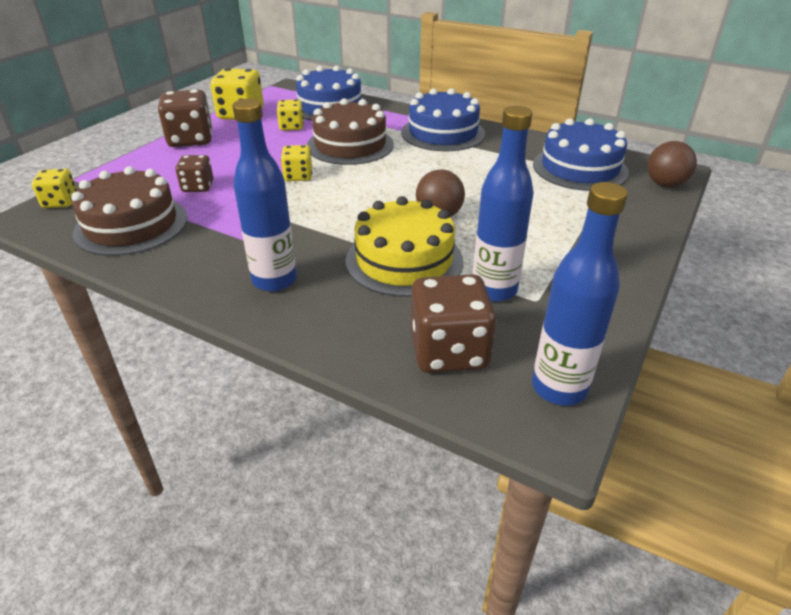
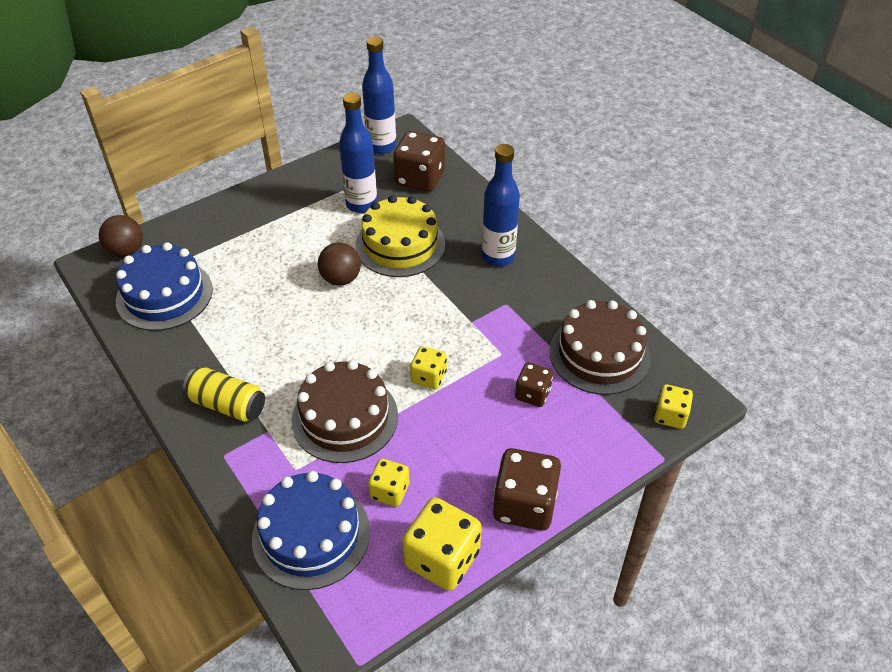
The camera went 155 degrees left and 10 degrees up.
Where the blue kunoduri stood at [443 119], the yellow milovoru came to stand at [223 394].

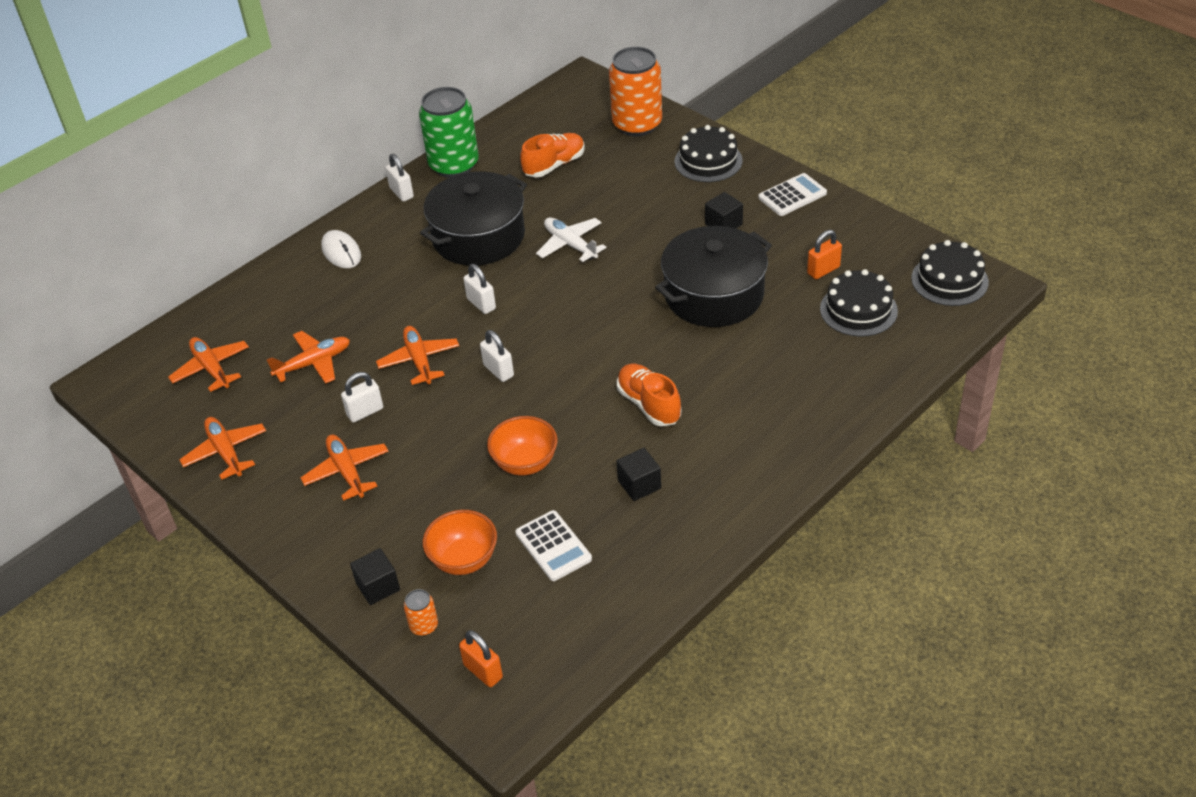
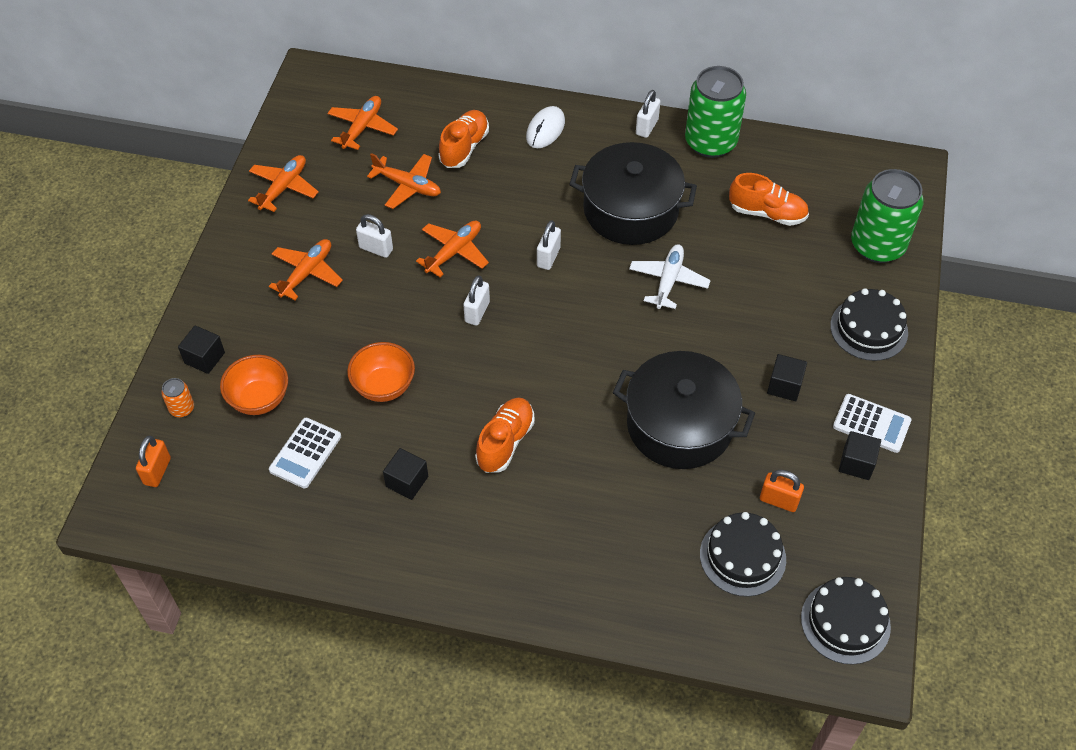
The camera went 55 degrees right and 10 degrees up.
What was the orange milovoru at [635 91] turned into the green milovoru at [887 216].
The second view gained the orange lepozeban at [463 139].
The second view gained the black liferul at [860 455].

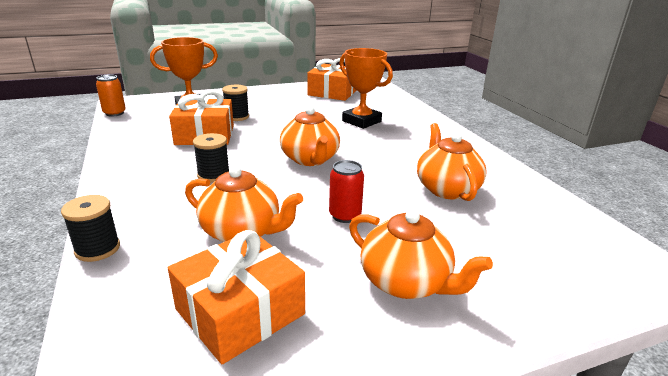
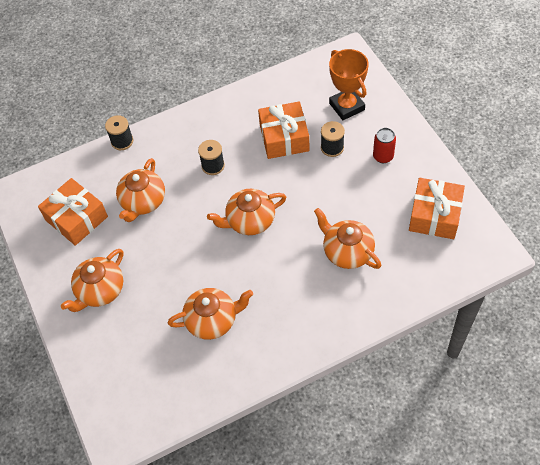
The camera went 90 degrees right and 30 degrees up.
The second view lost the orange milovoru at [111 96].
The red milovoru ended up elsewhere, having gone from [346 191] to [384 145].
Where the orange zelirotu stood at [366 88], the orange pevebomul came to stand at [347 238].

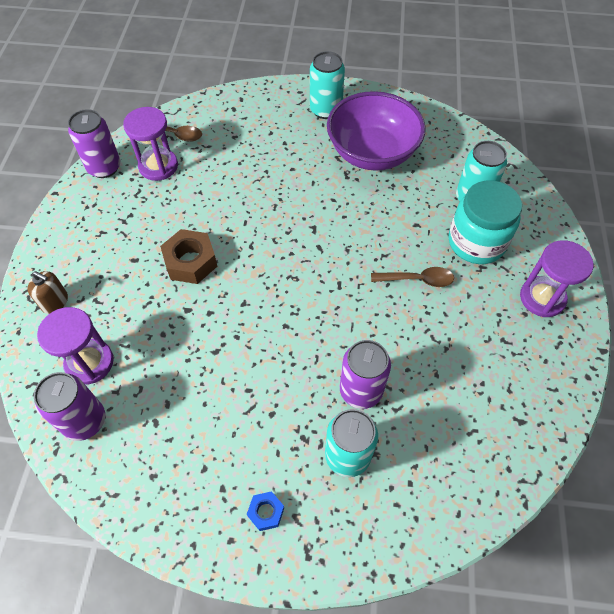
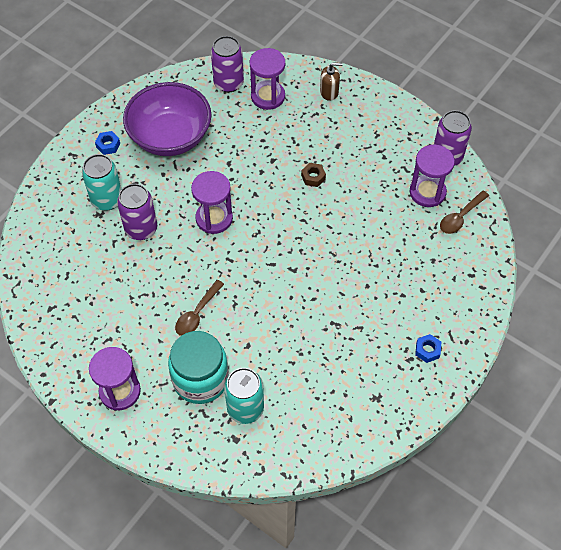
The camera went 120 degrees right and 0 degrees up.
The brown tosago at [48 292] ended up facing another way, 150 degrees counterclockwise from before.
The size of the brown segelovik at [188 256] changed by a factor of 0.54.
Where the turquoise milovoru stood at [327 85], the blue segelovik came to stand at [428 348].
The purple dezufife ended up elsewhere, having gone from [376 131] to [167 119].
The second view gained the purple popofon at [212 202].

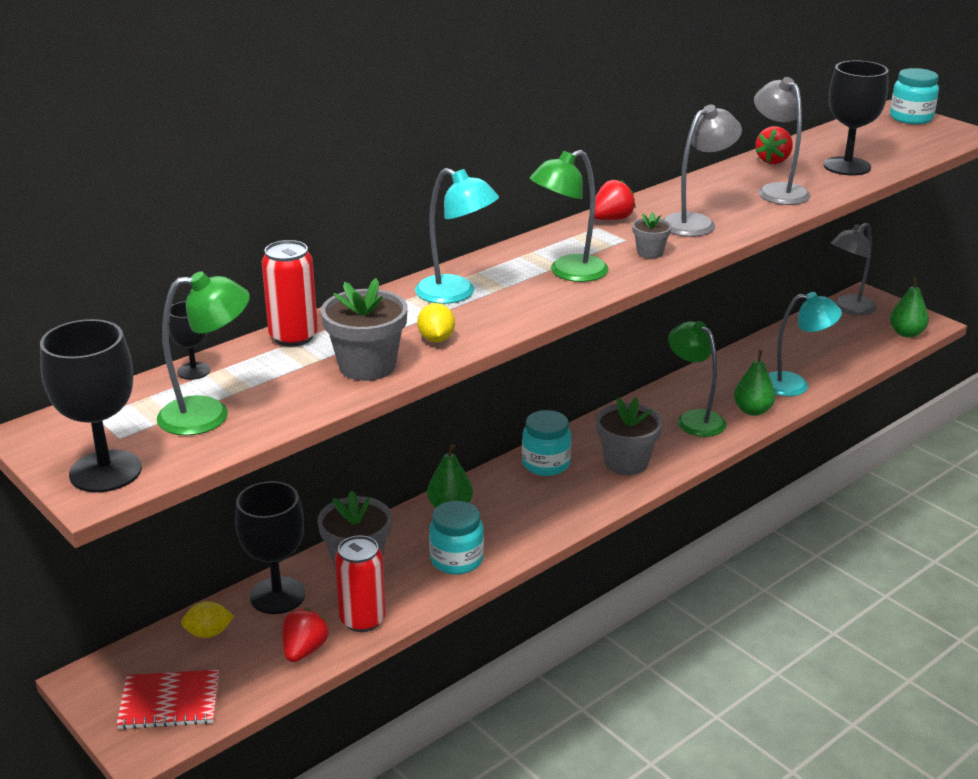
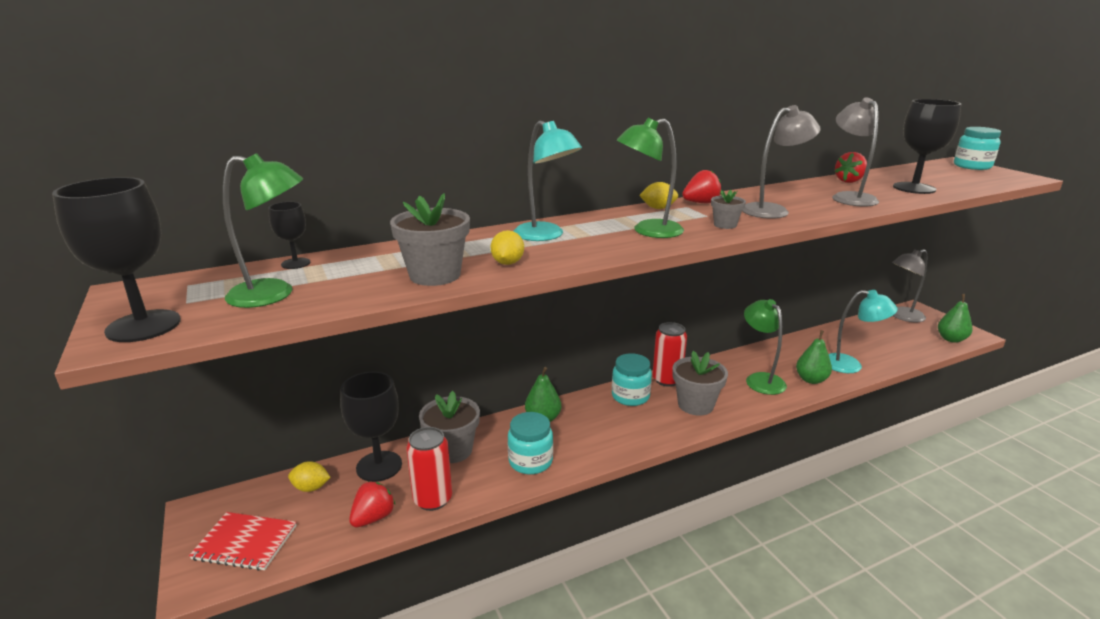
The camera went 15 degrees right and 5 degrees down.
The red milovoru ended up elsewhere, having gone from [290 293] to [669 354].
The second view gained the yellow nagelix at [658 195].

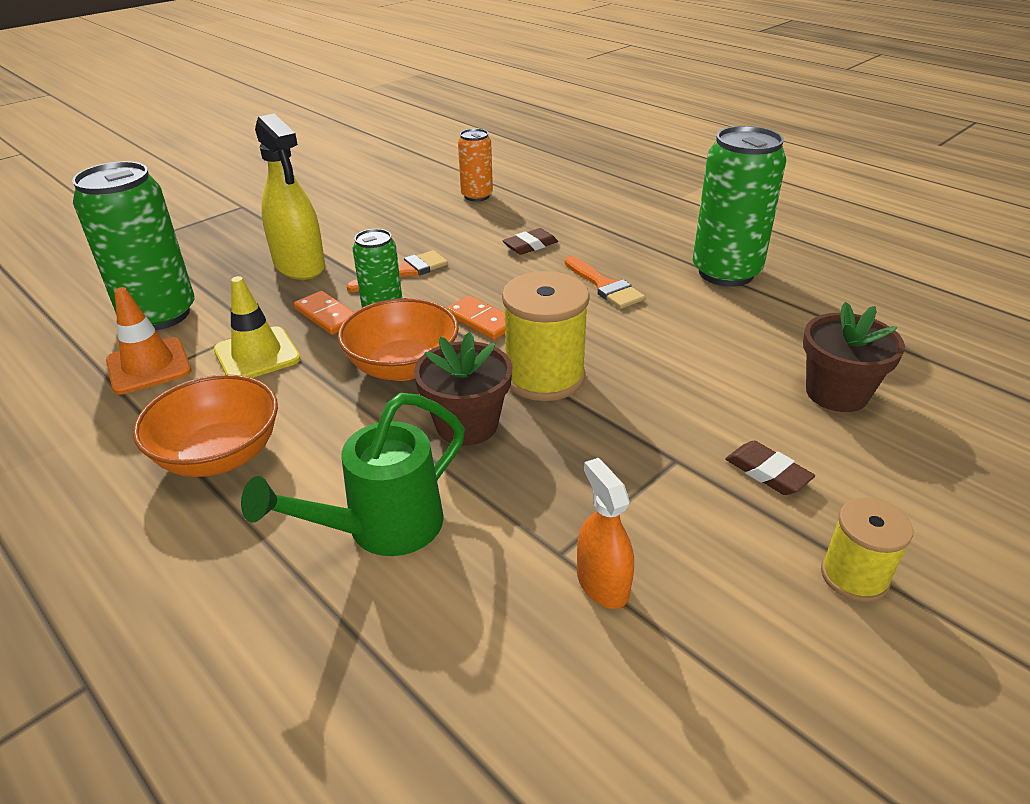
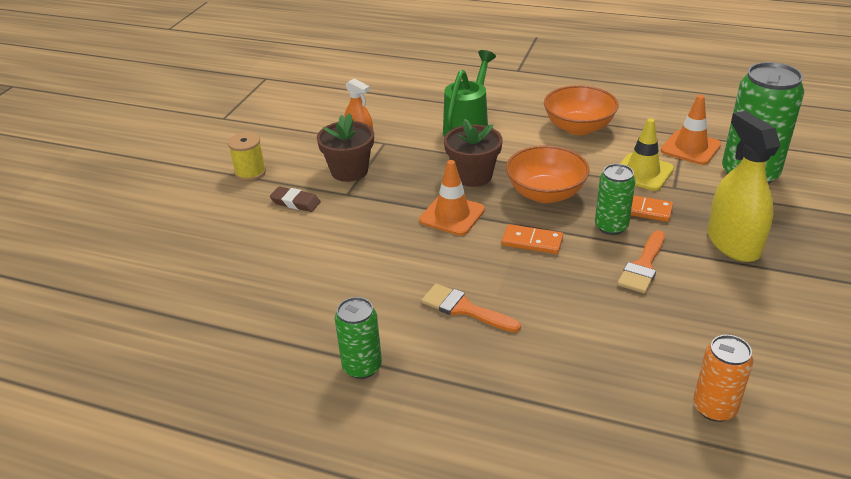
The camera went 155 degrees right and 0 degrees up.
The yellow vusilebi at [290 197] ended up facing another way, 45 degrees clockwise from before.
The second view lost the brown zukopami at [530 241].
Where the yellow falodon stood at [546 336], the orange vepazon came to stand at [452 198].
The size of the green milovoru at [739 206] changed by a factor of 0.55.
The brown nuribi ended up elsewhere, having gone from [854 357] to [345 147].

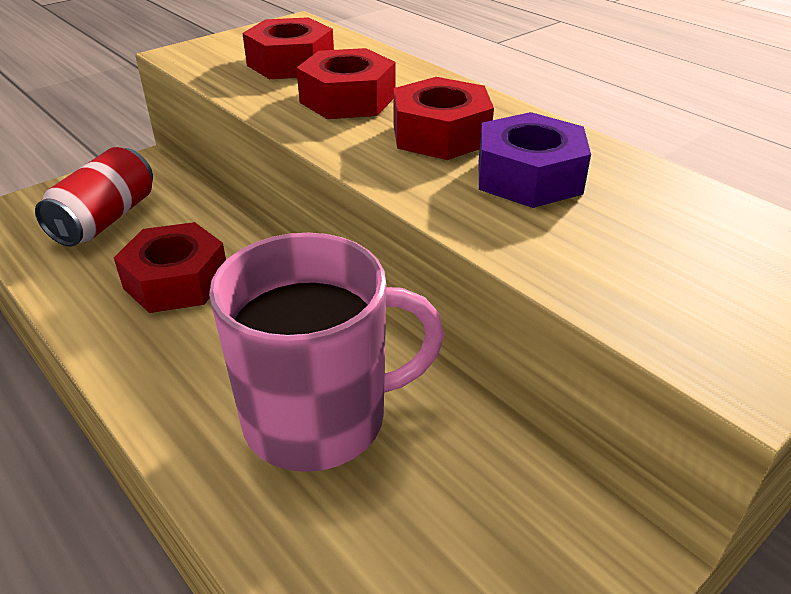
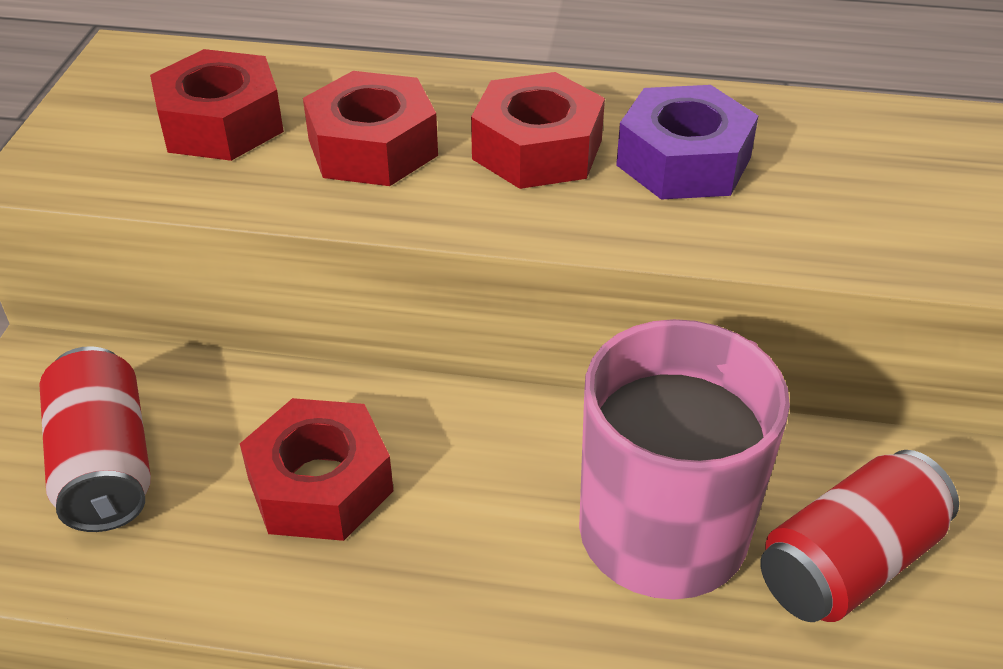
The camera went 40 degrees left and 5 degrees up.
The second view gained the red milovoru at [859 536].

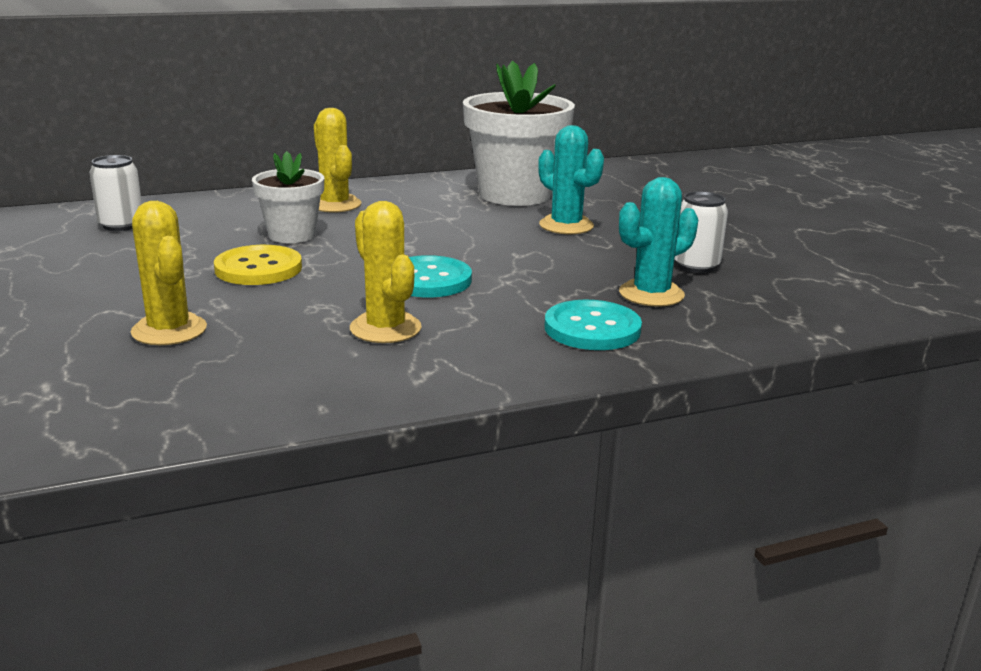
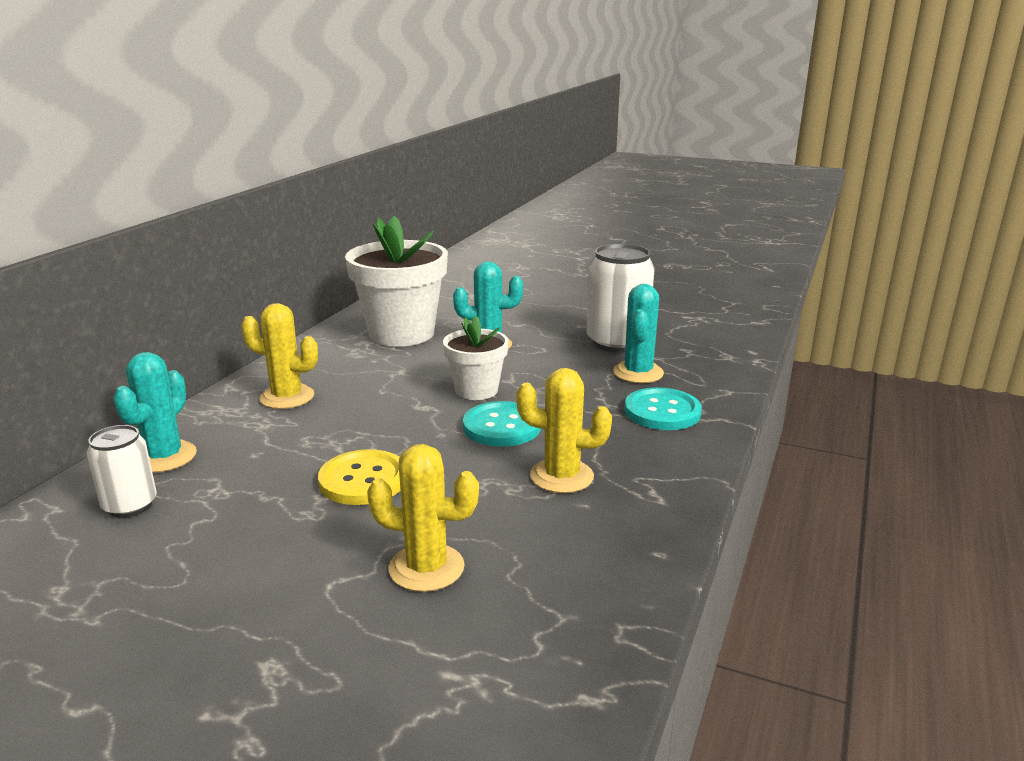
The camera went 45 degrees left and 0 degrees up.
The white nuribi ended up elsewhere, having gone from [288 197] to [476 358].
The size of the white milovoru at [701 232] changed by a factor of 1.72.
The second view gained the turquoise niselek at [155 412].

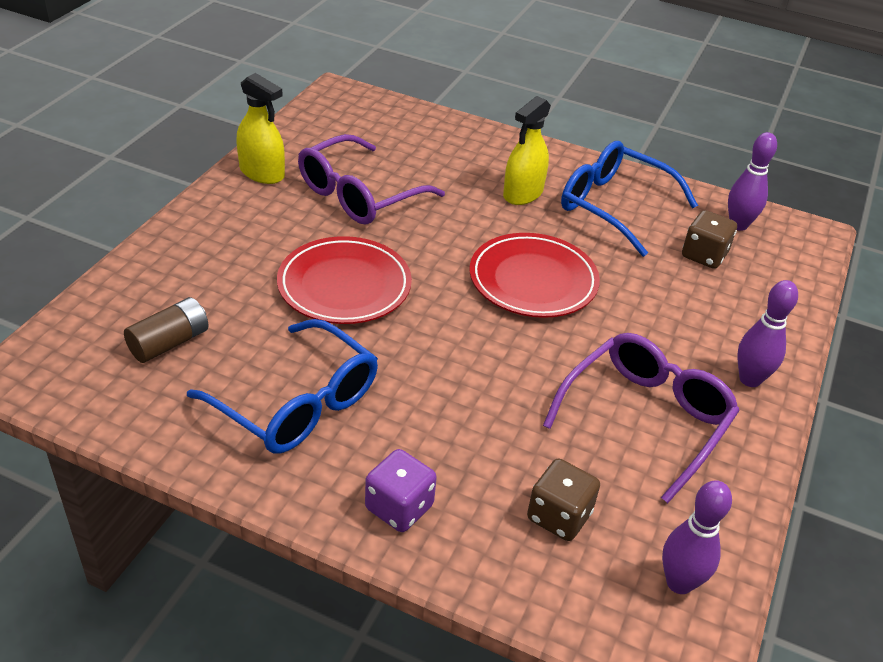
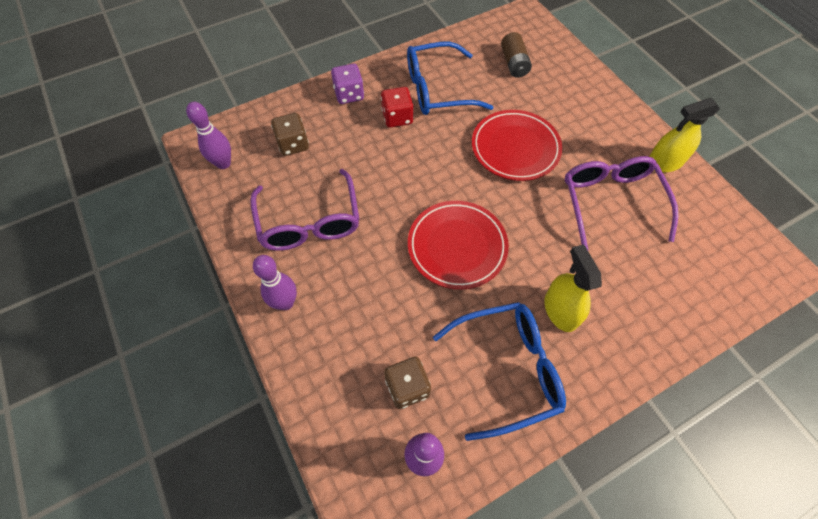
The camera went 130 degrees right and 20 degrees up.
The second view gained the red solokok at [397 107].

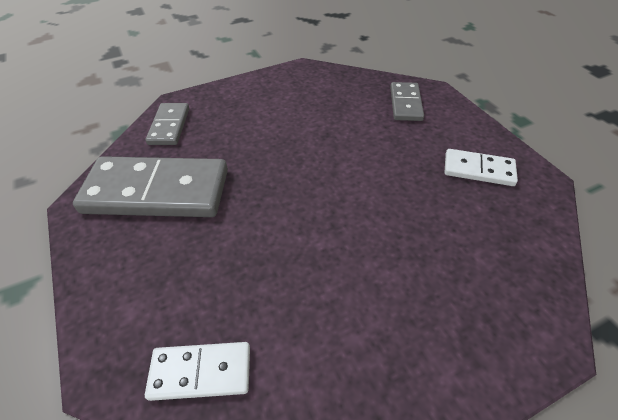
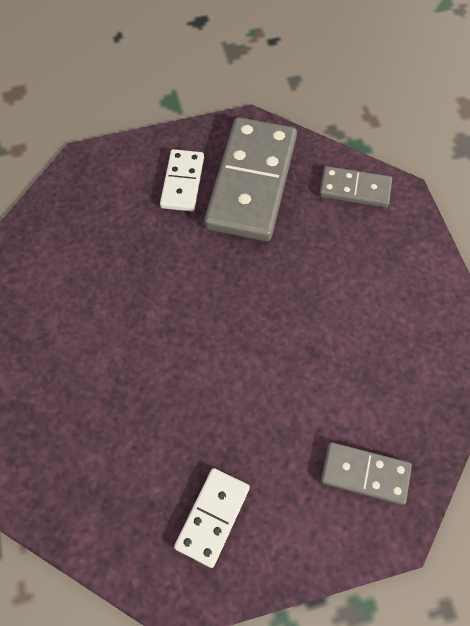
The camera went 100 degrees right and 15 degrees up.
The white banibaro ended up elsewhere, having gone from [197 371] to [182 180].

